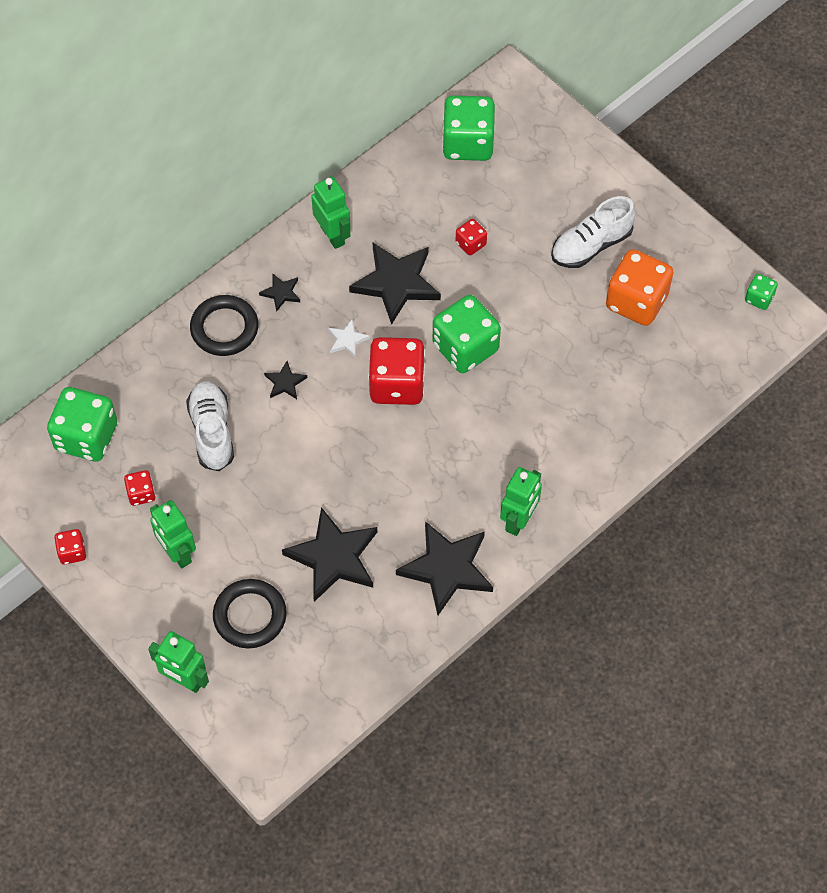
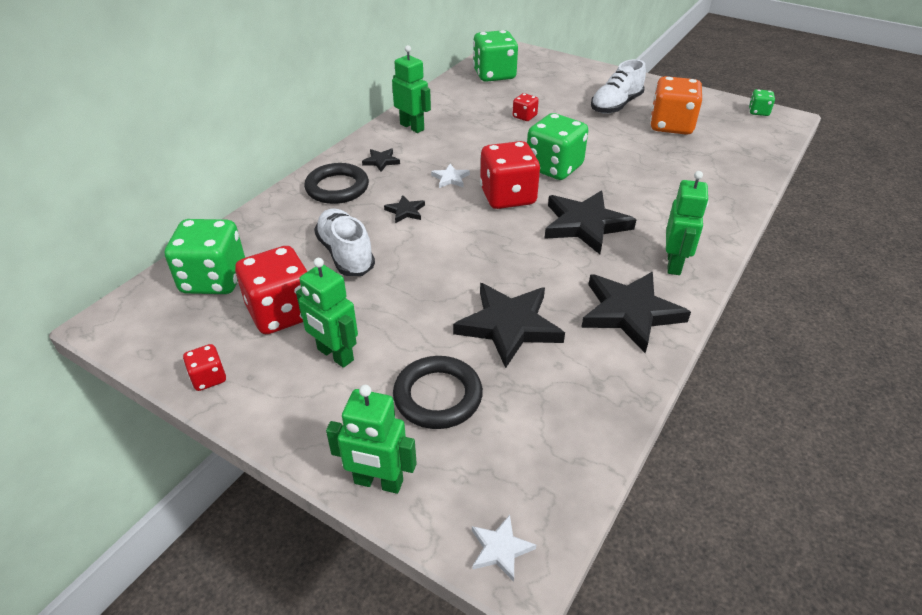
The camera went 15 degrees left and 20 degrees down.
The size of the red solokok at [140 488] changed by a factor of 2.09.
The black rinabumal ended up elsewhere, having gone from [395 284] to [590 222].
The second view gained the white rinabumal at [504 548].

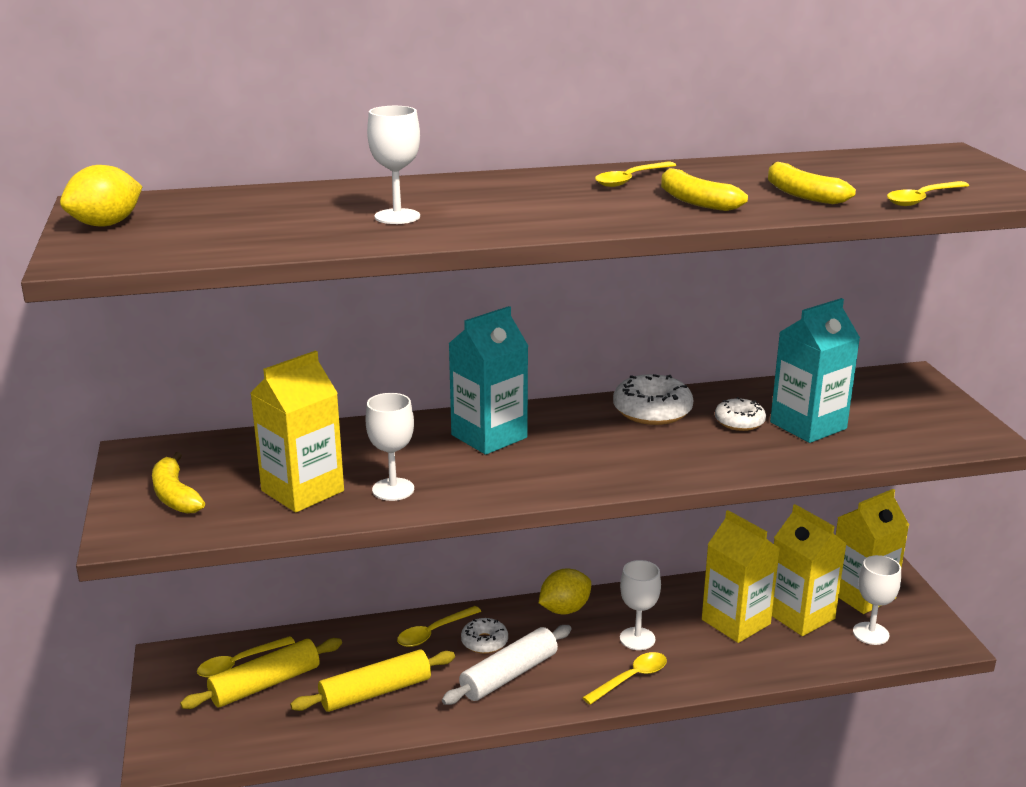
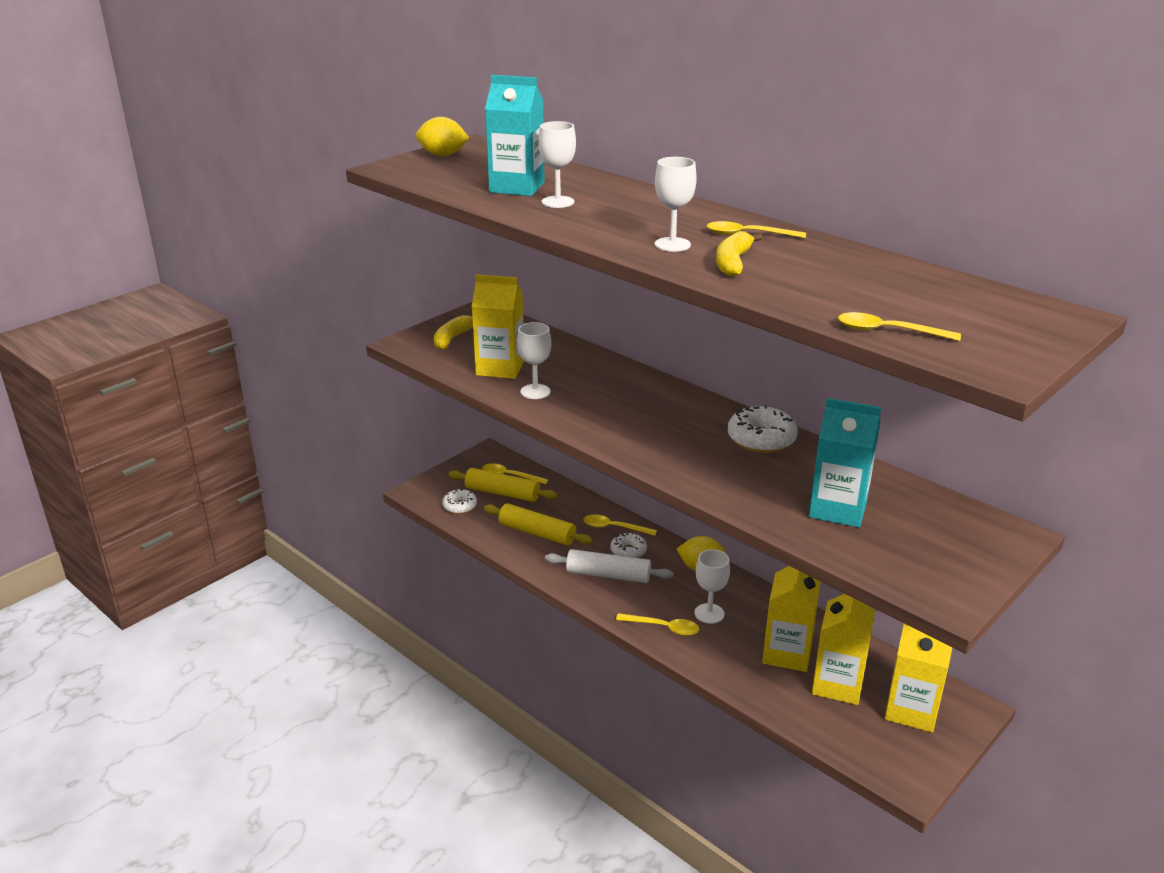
The camera went 55 degrees right and 5 degrees up.
The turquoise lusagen ended up elsewhere, having gone from [488 380] to [515 135].
The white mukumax ended up elsewhere, having gone from [740 414] to [459 501].
The second view lost the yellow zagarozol at [812 183].
The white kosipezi ended up elsewhere, having gone from [877 600] to [676 204].

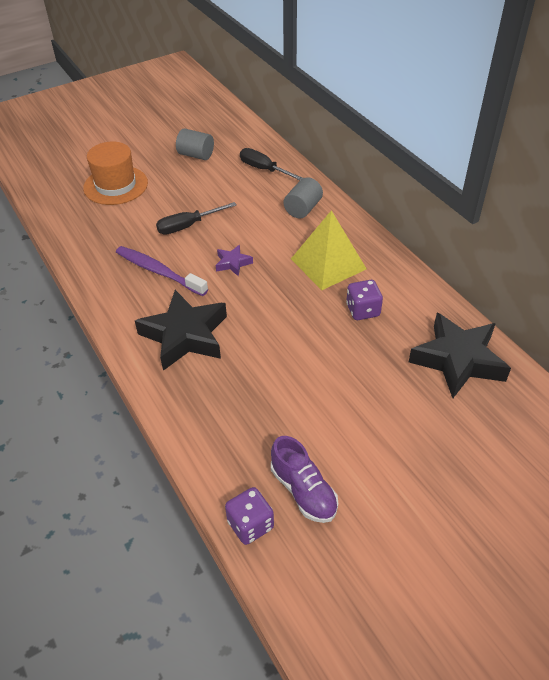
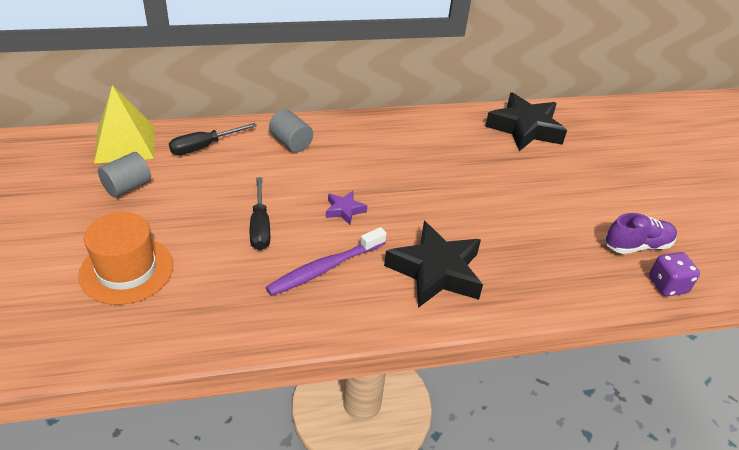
The camera went 75 degrees left and 5 degrees down.
The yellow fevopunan ended up elsewhere, having gone from [329 250] to [124 124].
The second view lost the purple solokok at [364 300].

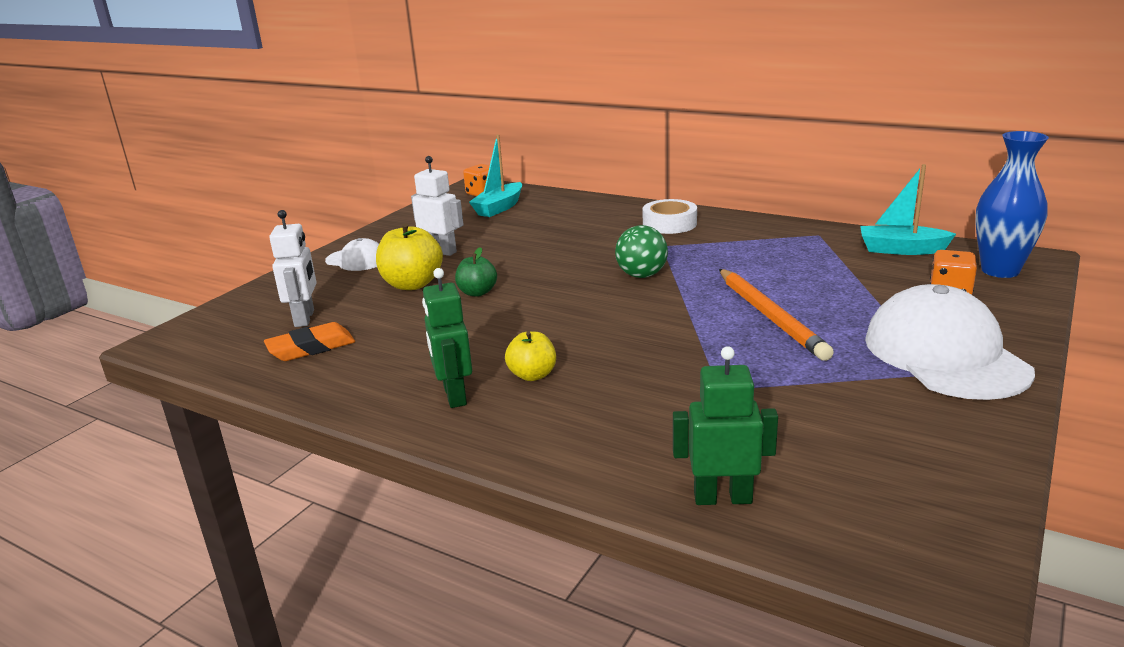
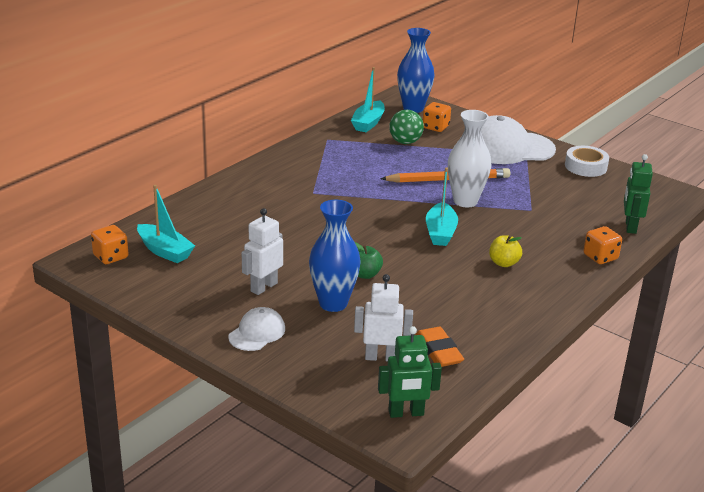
The camera went 85 degrees left and 5 degrees up.
Where the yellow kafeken stood at [409 256], the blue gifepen came to stand at [335 256].
The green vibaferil ended up elsewhere, having gone from [447 338] to [410 372].
The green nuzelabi ended up elsewhere, having gone from [641 251] to [406 127].
The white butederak ended up elsewhere, having gone from [669 216] to [587 161].
The second view gained the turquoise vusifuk at [442 206].
The second view gained the white gifepen at [469 158].
The second view gained the orange solokok at [602 245].

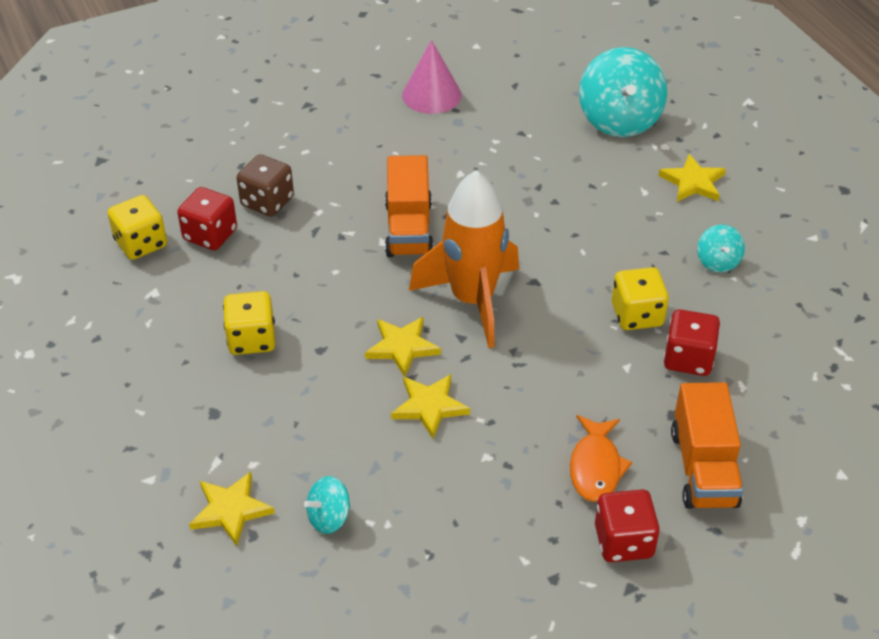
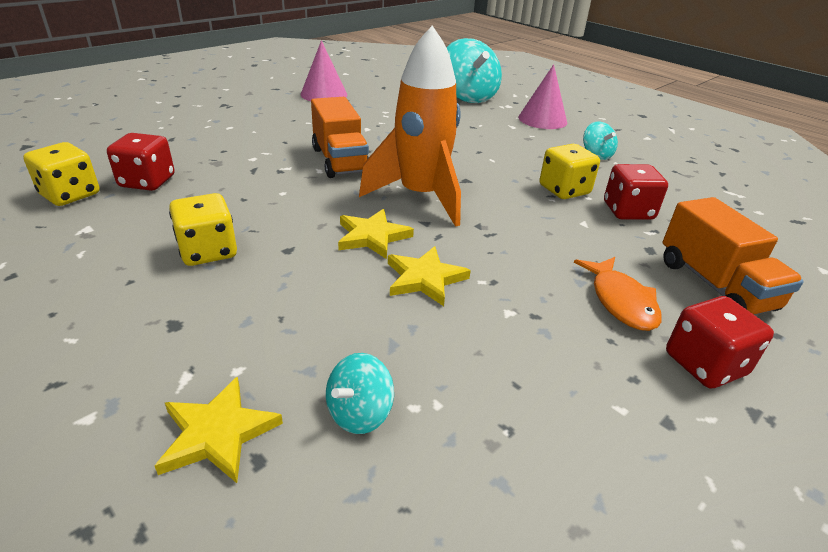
The camera went 20 degrees left and 10 degrees down.
The second view lost the brown solokok at [265 185].
Where the yellow rinabumal stood at [692 178], the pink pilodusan came to stand at [542 96].

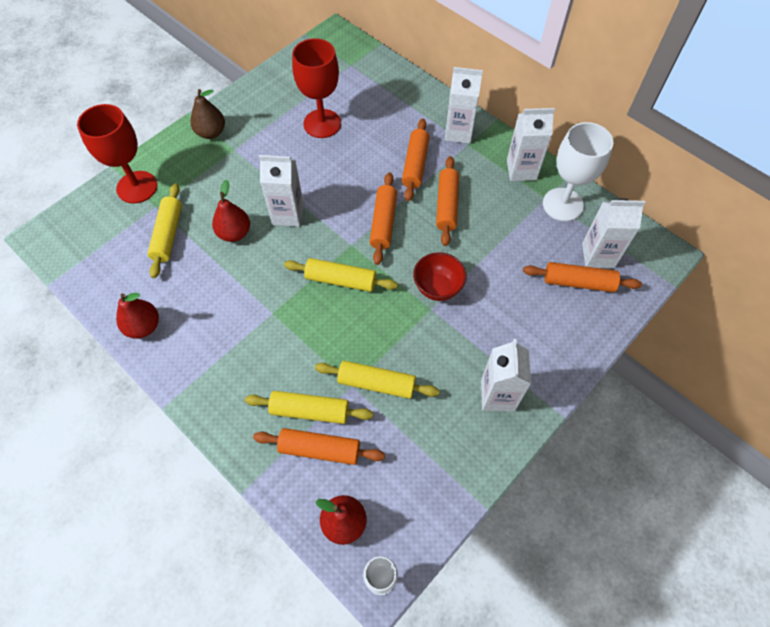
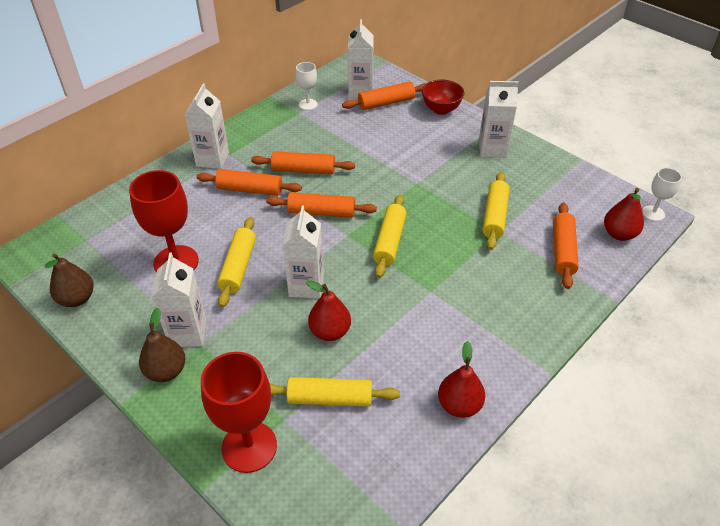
The camera went 90 degrees left and 15 degrees down.
The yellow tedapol ended up elsewhere, having gone from [309 407] to [236 262].
The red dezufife ended up elsewhere, having gone from [439 276] to [443 97].
The white lusagen ended up elsewhere, having gone from [531 144] to [179 299].
The orange tedapol at [582 277] ended up facing another way, 60 degrees clockwise from before.
The size of the white kosipezi at [578 171] changed by a factor of 0.53.
The second view gained the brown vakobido at [69 280].

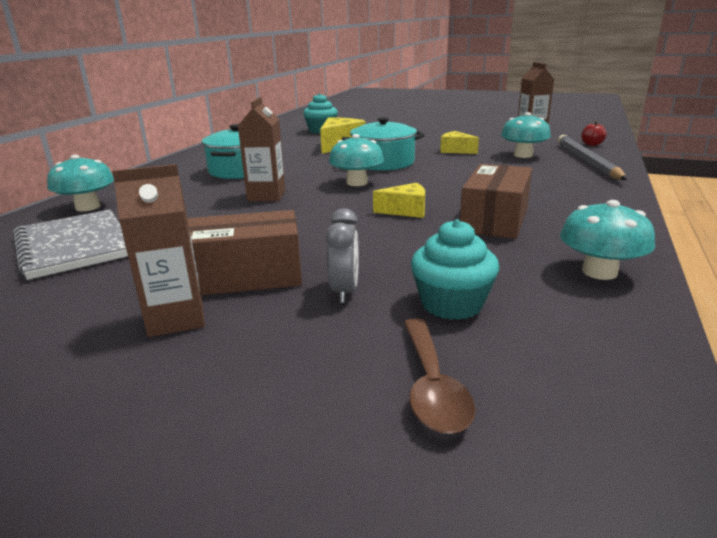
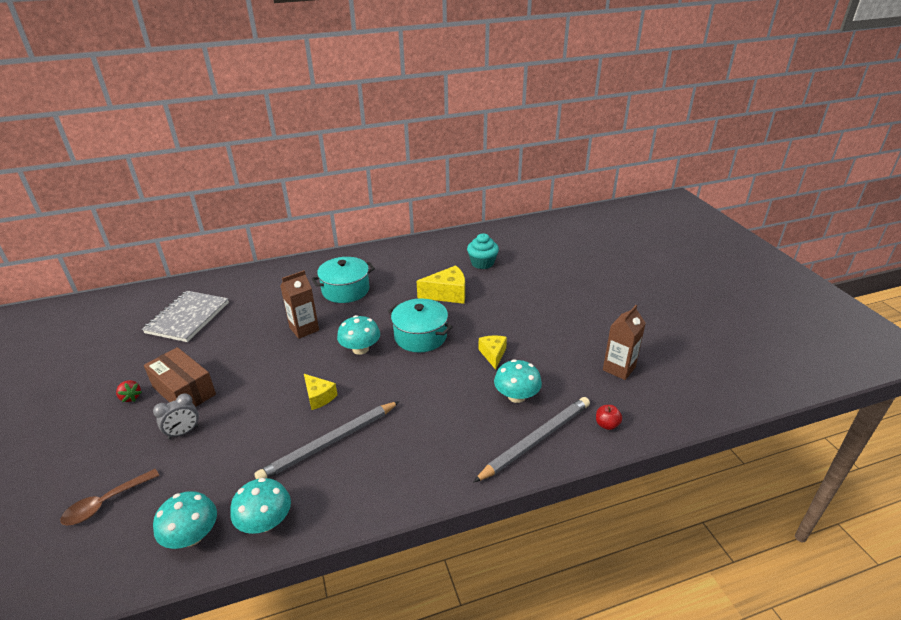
The camera went 50 degrees right and 10 degrees up.
The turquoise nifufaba ended up elsewhere, having gone from [80 183] to [185 520].
Where the brown lusagen stood at [158 250], the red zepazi came to stand at [129 391].
The second view lost the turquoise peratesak at [455 269].
Where the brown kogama stood at [496 201], the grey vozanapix came to stand at [327 440].

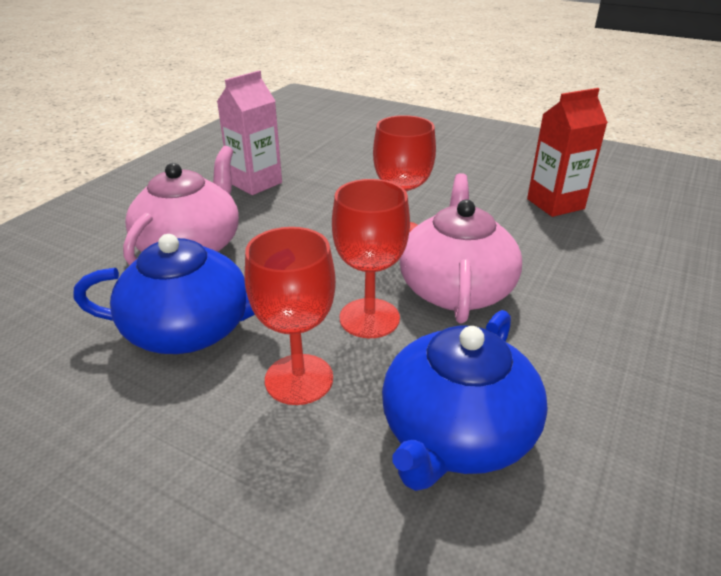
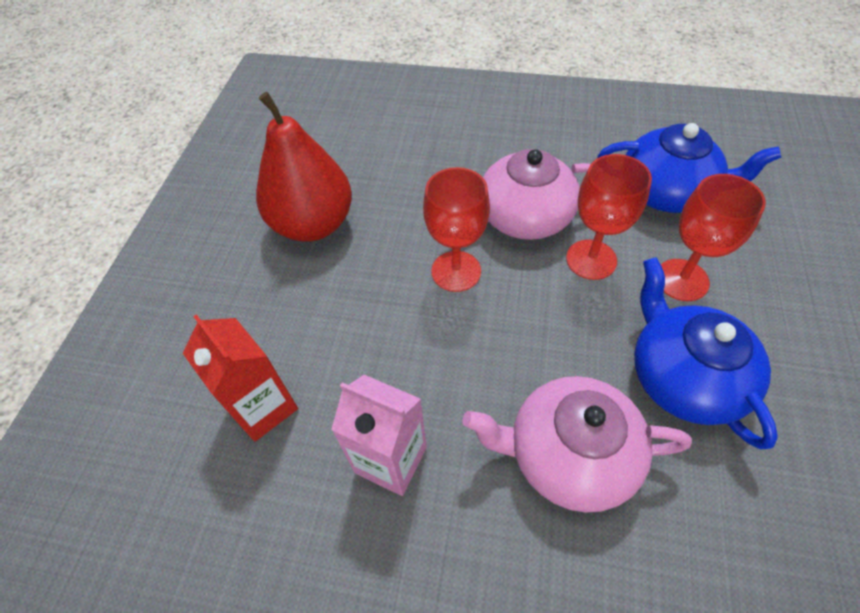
The camera went 105 degrees left and 20 degrees up.
The red lusagen ended up elsewhere, having gone from [567 152] to [240 378].
The second view gained the red vakobido at [304 167].

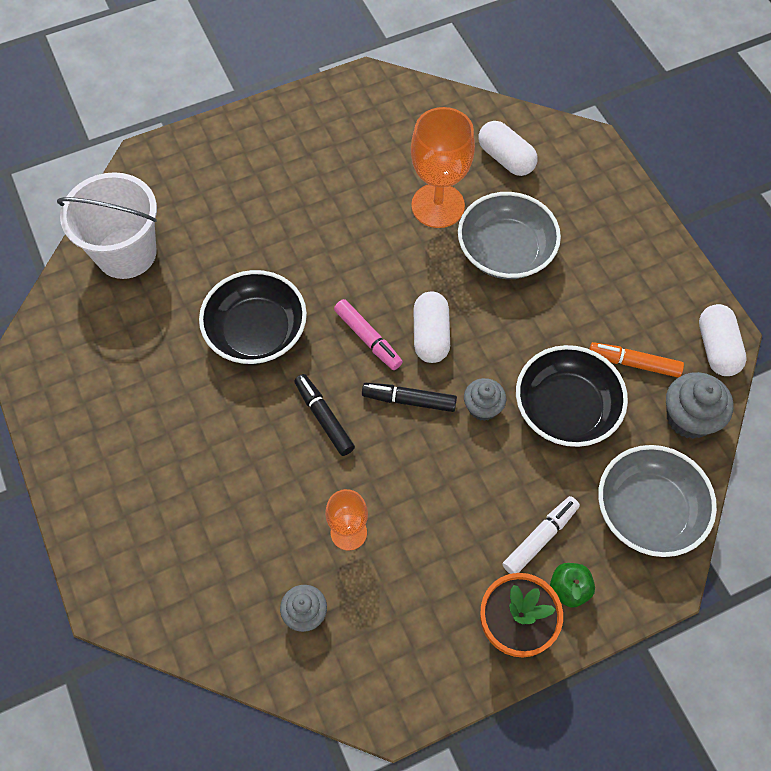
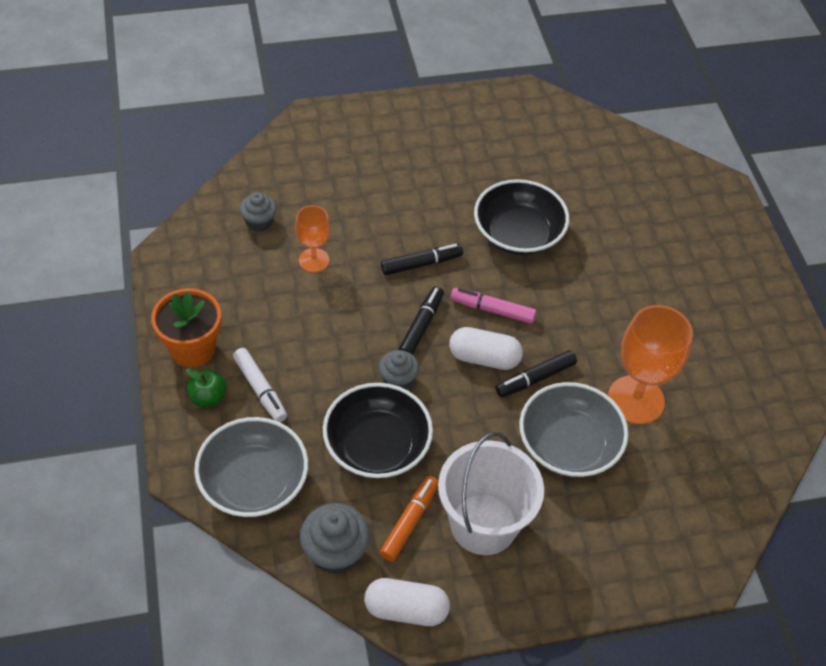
The camera went 100 degrees right and 10 degrees down.
The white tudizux ended up elsewhere, having gone from [107 225] to [491 493].
The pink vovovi at [368 334] ended up facing another way, 45 degrees clockwise from before.
The second view lost the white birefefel at [508 148].
The second view gained the black vovovi at [536 374].

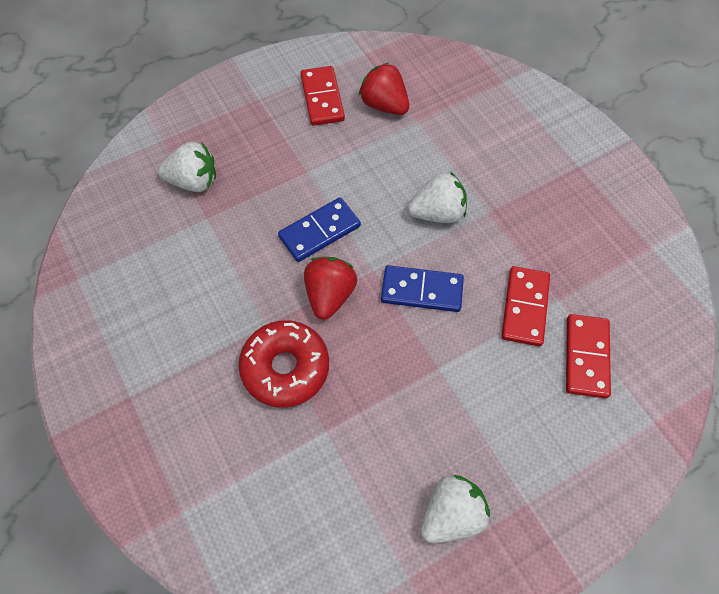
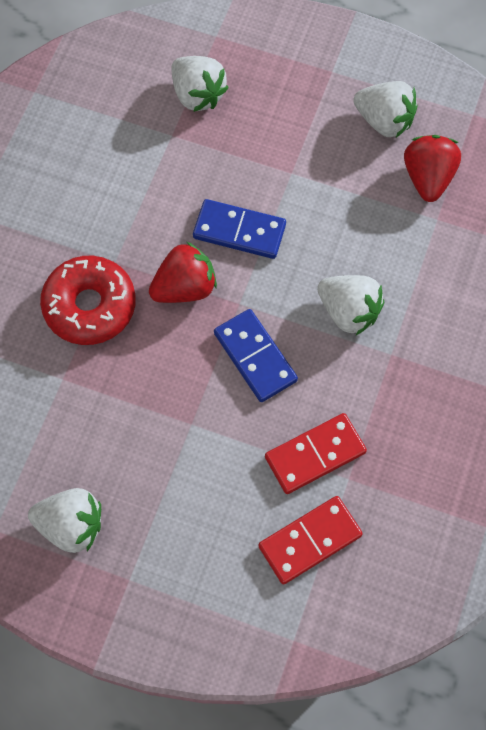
The camera went 50 degrees right and 5 degrees up.
Where the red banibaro stood at [323 96], the white zepazi came to stand at [385 109].

